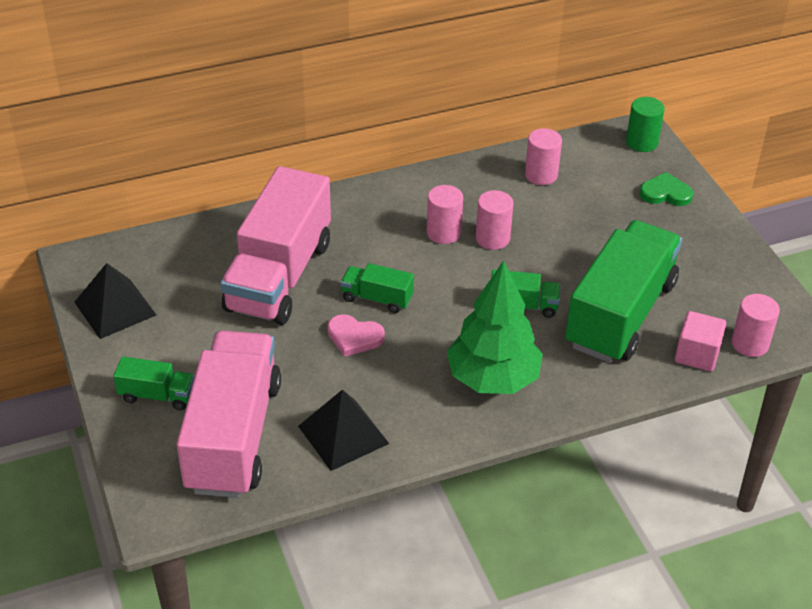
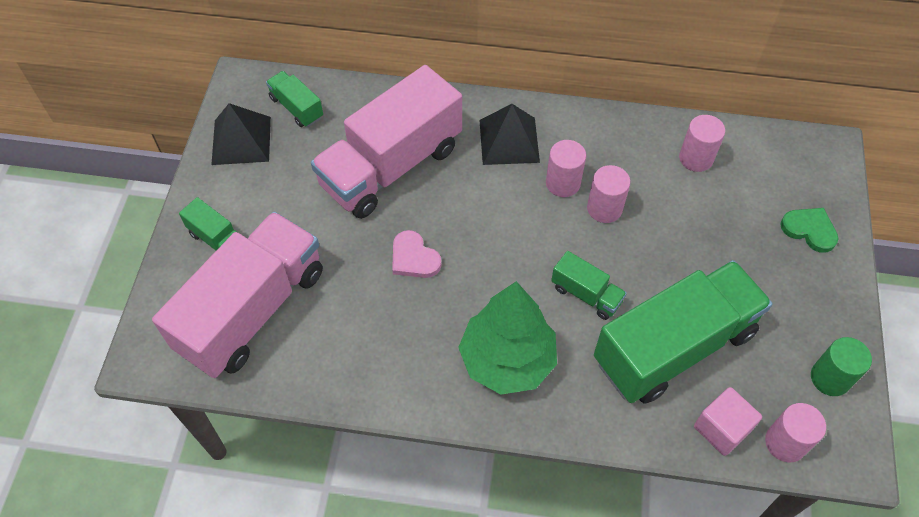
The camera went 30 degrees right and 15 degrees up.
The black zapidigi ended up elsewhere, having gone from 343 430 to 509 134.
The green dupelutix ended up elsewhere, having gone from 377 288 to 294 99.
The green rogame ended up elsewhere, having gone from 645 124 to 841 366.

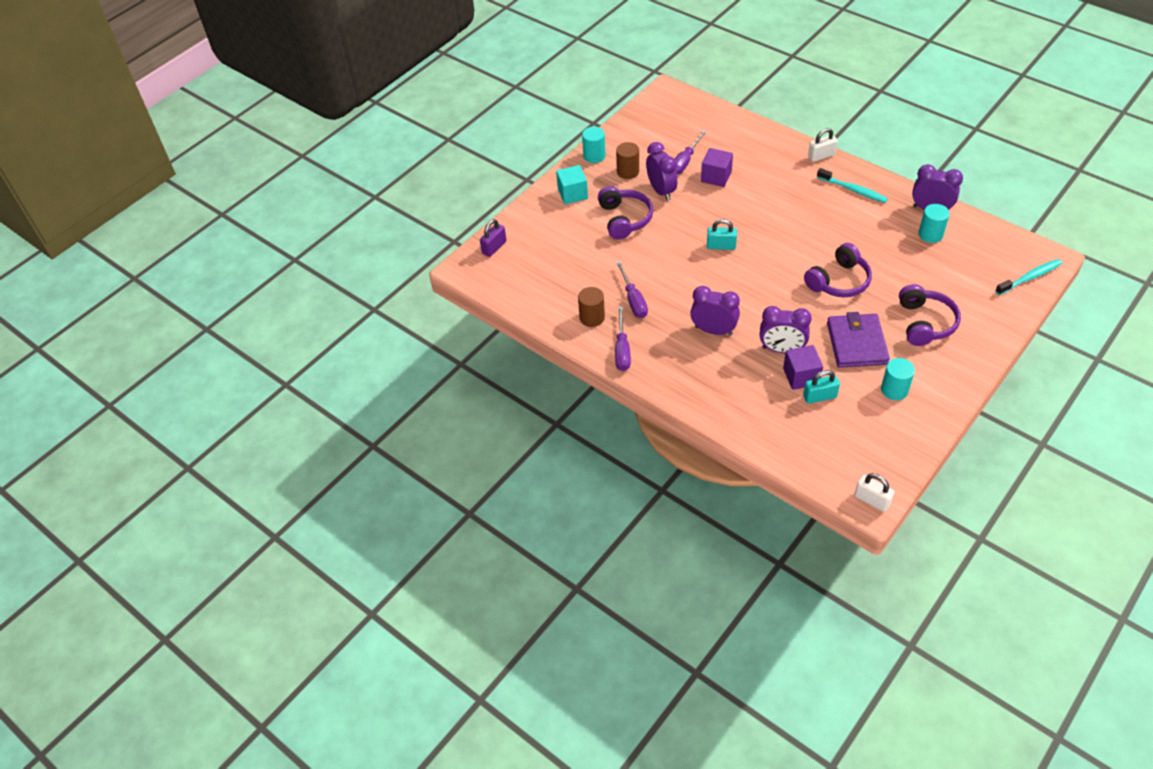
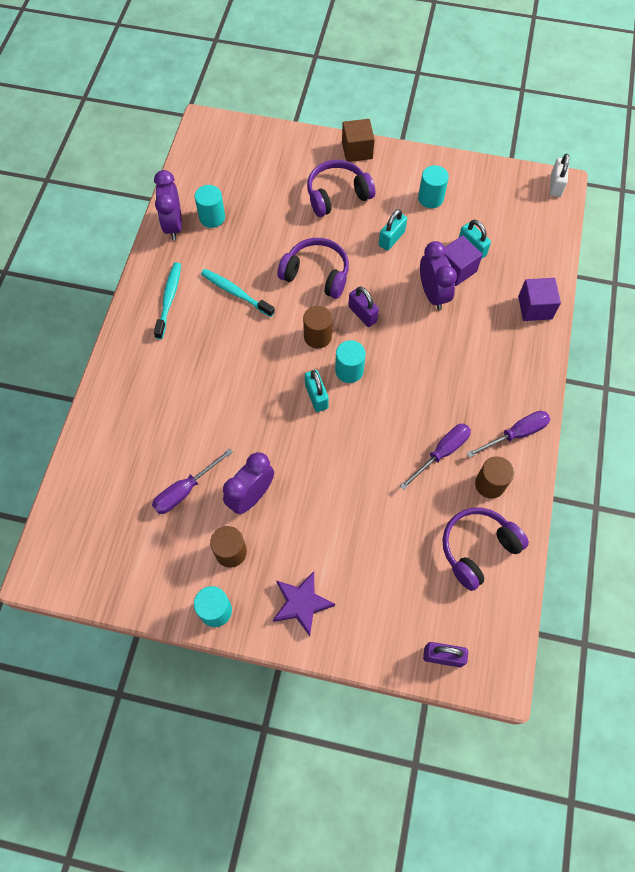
The camera went 120 degrees left and 15 degrees up.
Where the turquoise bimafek stood at 572 184, the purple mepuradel came to stand at 304 603.
The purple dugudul ended up elsewhere, having gone from 625 213 to 485 549.
The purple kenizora at 690 152 ended up facing another way, 135 degrees clockwise from before.
The second view lost the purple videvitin at 715 310.
The purple bimafek ended up elsewhere, having gone from 717 167 to 539 299.
The second view lost the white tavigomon at 823 145.
Where the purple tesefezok stood at 858 340, the turquoise tavigomon came to stand at 393 230.
The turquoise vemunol ended up elsewhere, having gone from 1028 277 to 238 293.
The second view gained the brown rogame at 317 327.
The second view gained the turquoise rogame at 350 361.
The second view gained the brown bimafek at 358 140.
The second view gained the purple tavigomon at 363 306.

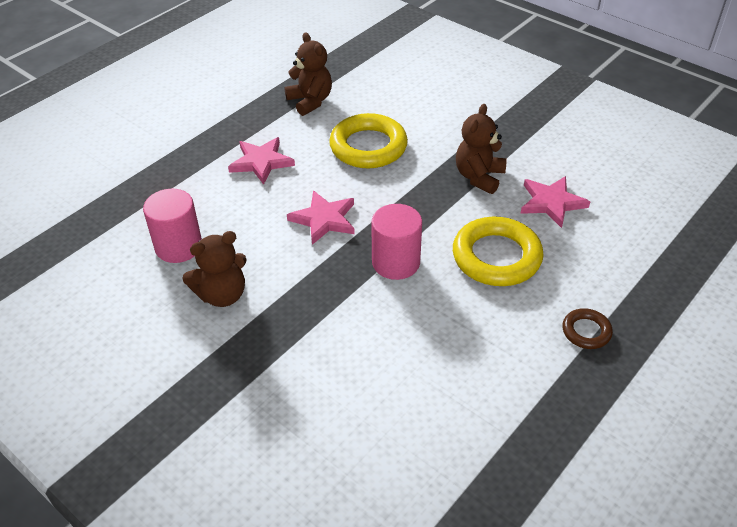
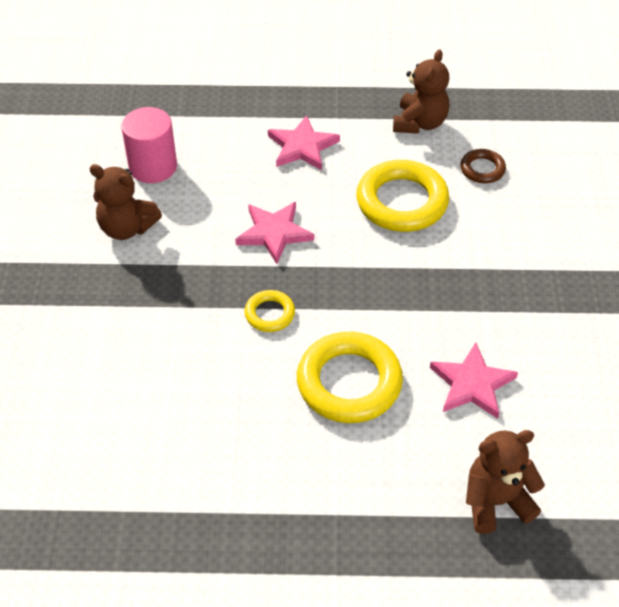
The camera went 50 degrees right and 5 degrees up.
Where the pink rogame stood at 396 242, the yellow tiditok came to stand at 270 311.
The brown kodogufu ended up elsewhere, having gone from 481 149 to 505 482.
The brown tiditok ended up elsewhere, having gone from 587 328 to 483 166.

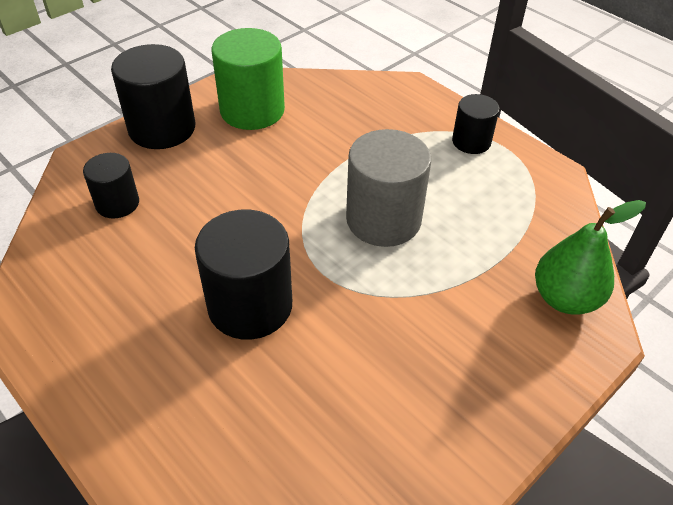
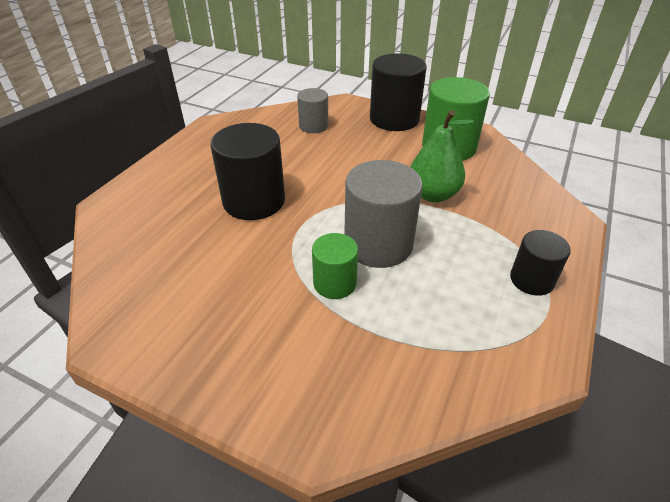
The camera went 70 degrees right and 5 degrees down.
What was the black rogame at 111 185 turned into the grey rogame at 312 110.
The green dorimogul ended up elsewhere, having gone from 590 257 to 442 156.
The second view gained the green rogame at 335 266.

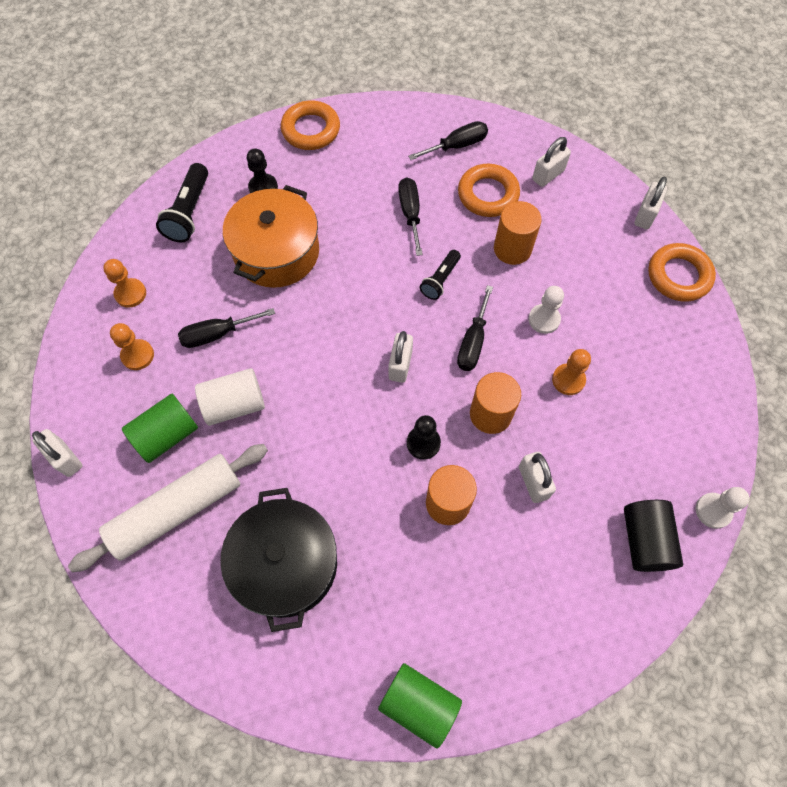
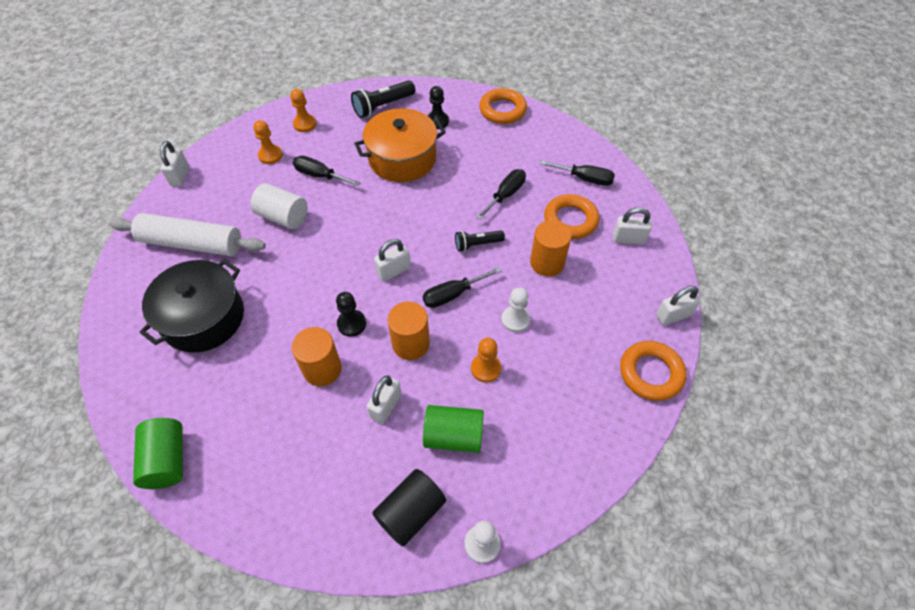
The camera went 45 degrees right and 10 degrees down.
The green rogame ended up elsewhere, having gone from 160 428 to 453 429.

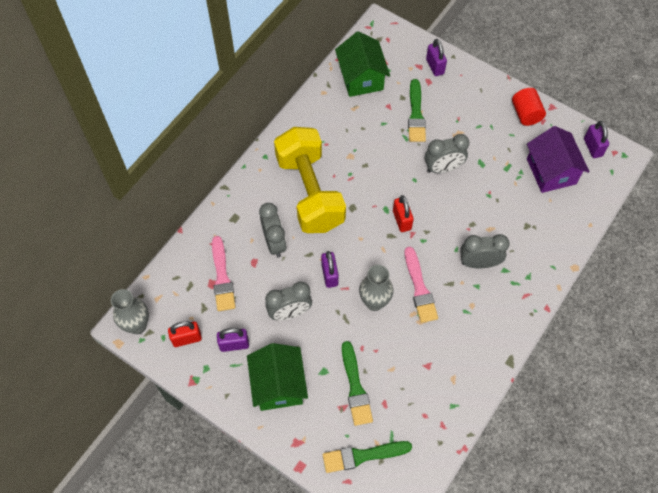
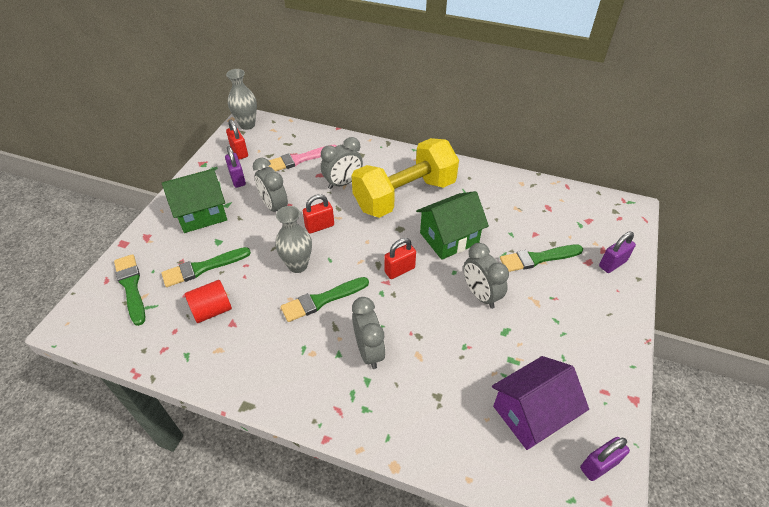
The camera went 75 degrees right and 15 degrees down.
What was the purple tavigomon at 330 269 turned into the red tavigomon at 318 214.
The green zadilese ended up elsewhere, having gone from 362 64 to 452 225.
What was the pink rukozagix at 421 285 turned into the green rukozagix at 325 299.
The red rogame ended up elsewhere, having gone from 529 107 to 208 301.

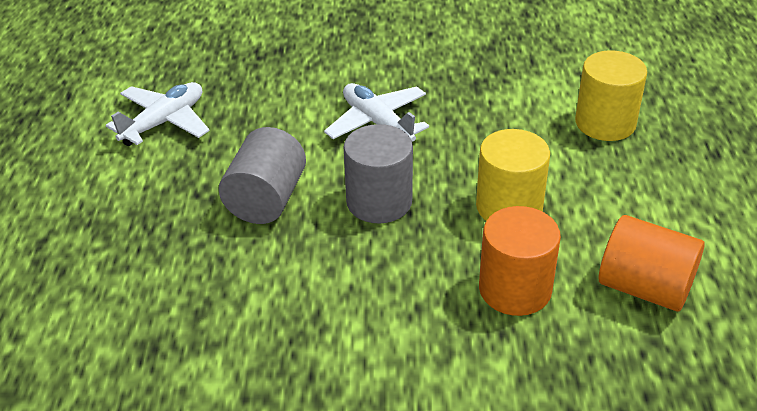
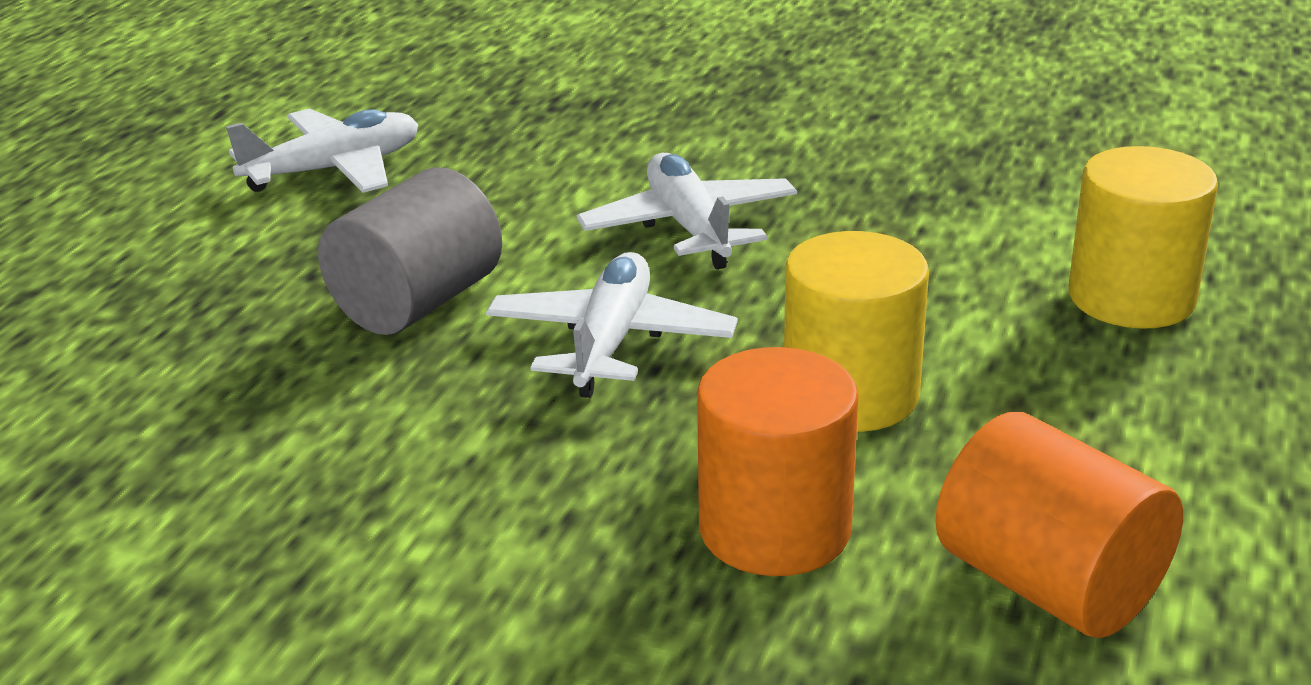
The camera went 20 degrees right and 10 degrees down.
Where the grey rogame stood at 378 174, the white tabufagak came to stand at 612 325.

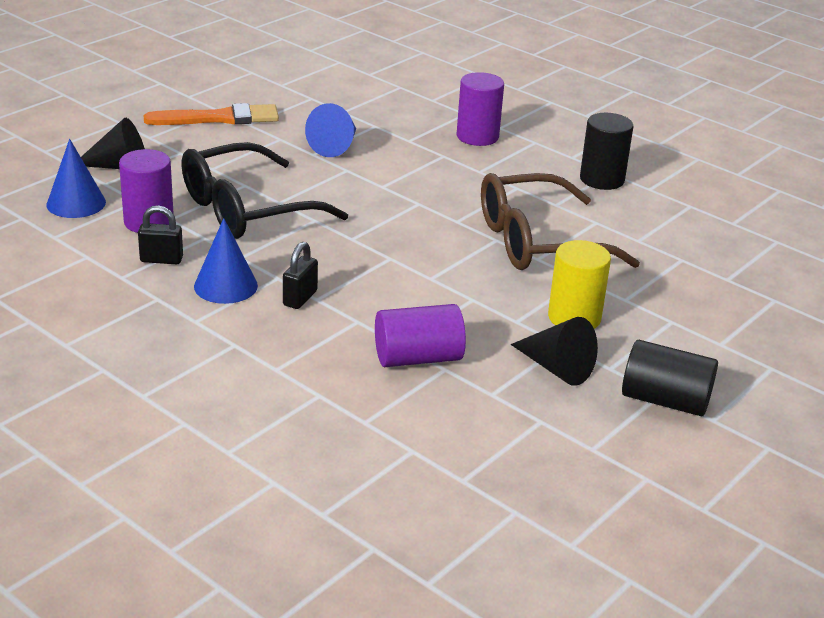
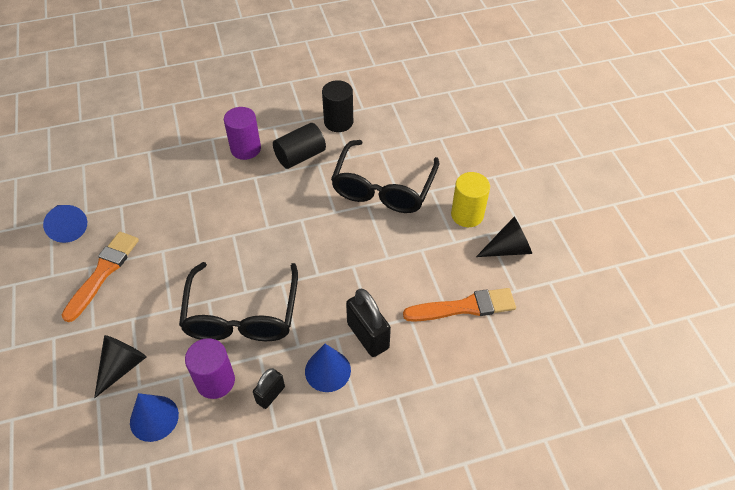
The camera went 55 degrees left and 20 degrees up.
The size of the black tavigomon at 300 275 changed by a factor of 1.66.
The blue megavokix ended up elsewhere, having gone from 330 130 to 65 224.
Where the purple rogame stood at 420 335, the orange rukozagix came to stand at 459 305.
What was the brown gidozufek at 560 221 turned into the black gidozufek at 385 176.
The black rogame ended up elsewhere, having gone from 670 378 to 299 146.

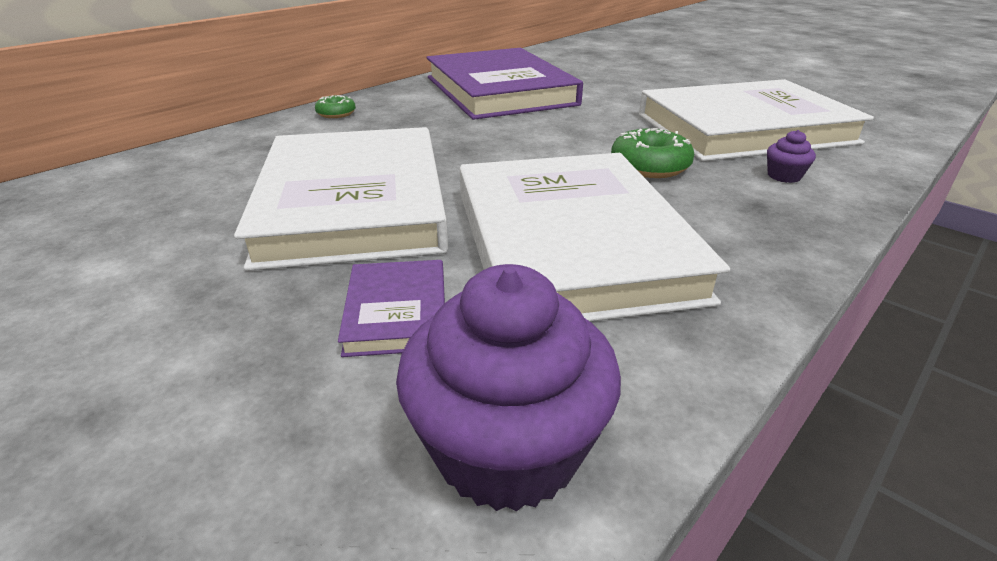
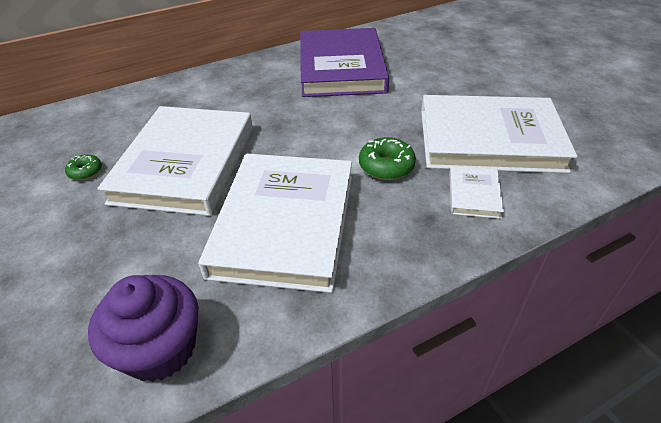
The camera went 20 degrees right and 10 degrees up.
The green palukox ended up elsewhere, having gone from 335 106 to 83 167.
The second view lost the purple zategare at 391 308.
Where the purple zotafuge stood at 791 156, the white zategare came to stand at 476 192.

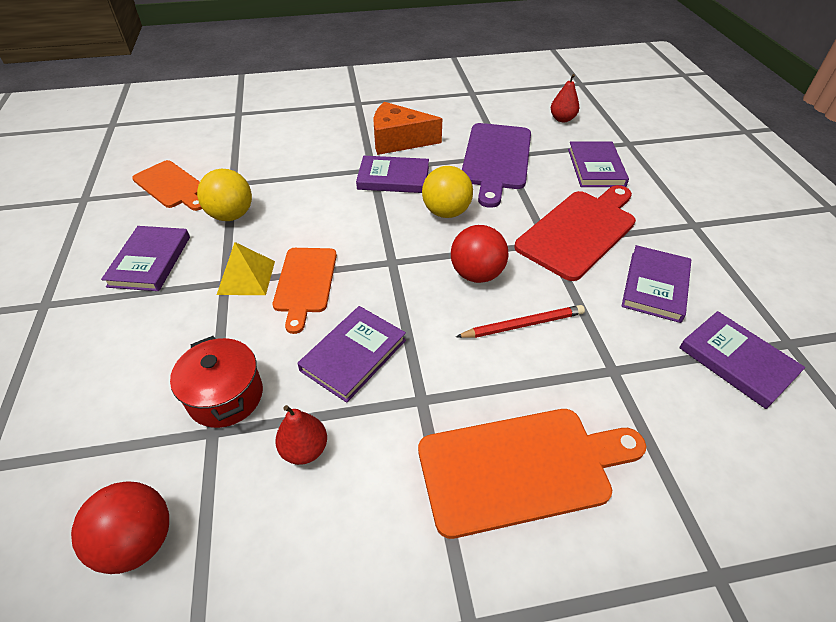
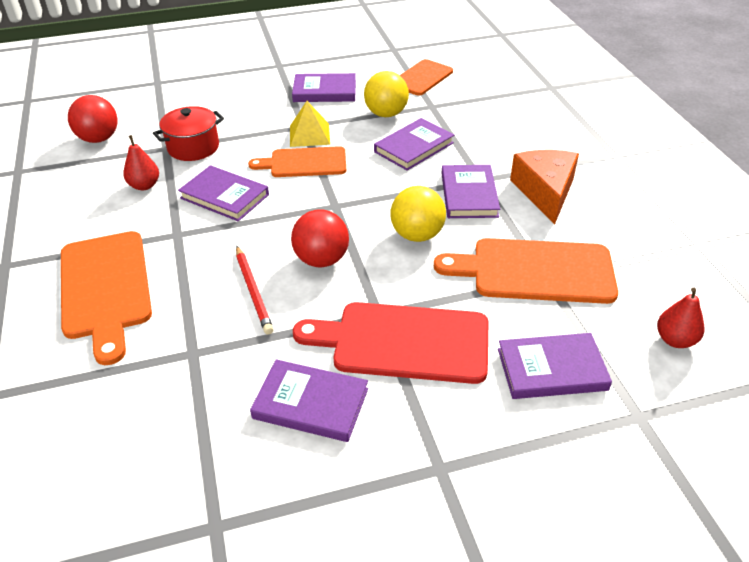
The camera went 85 degrees right and 5 degrees down.
What was the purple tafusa at 496 165 turned into the orange tafusa at 526 271.
The red tafusa at 575 233 ended up facing another way, 150 degrees clockwise from before.
The purple zategare ended up elsewhere, having gone from 742 360 to 414 144.

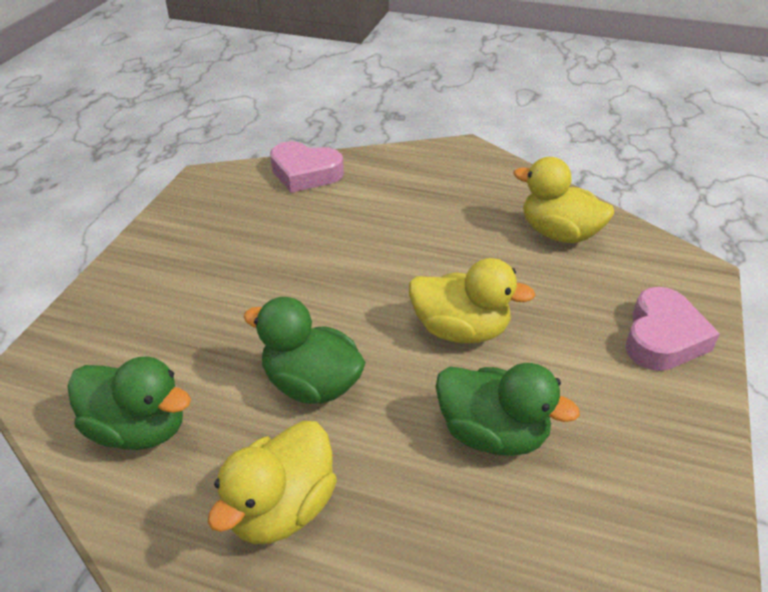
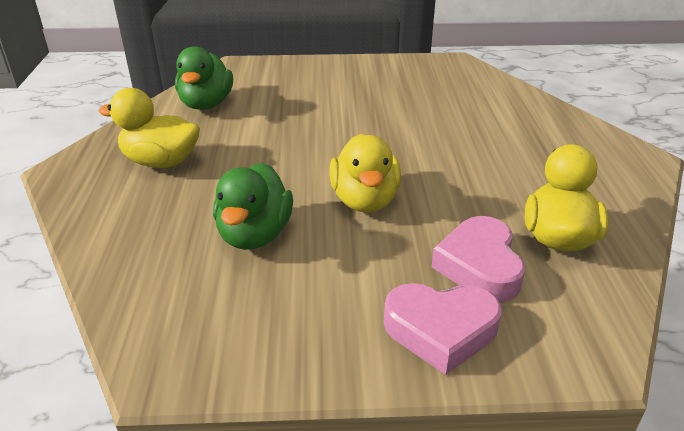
The camera went 70 degrees right and 5 degrees down.
The second view lost the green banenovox at 304 350.
The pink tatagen ended up elsewhere, having gone from 307 167 to 478 259.

